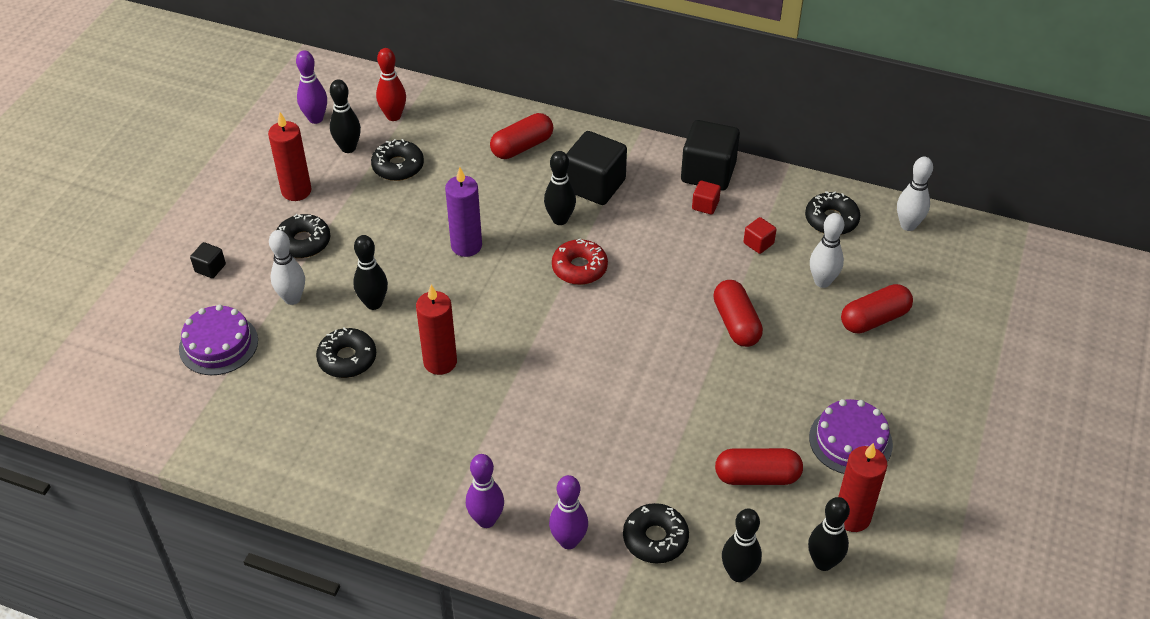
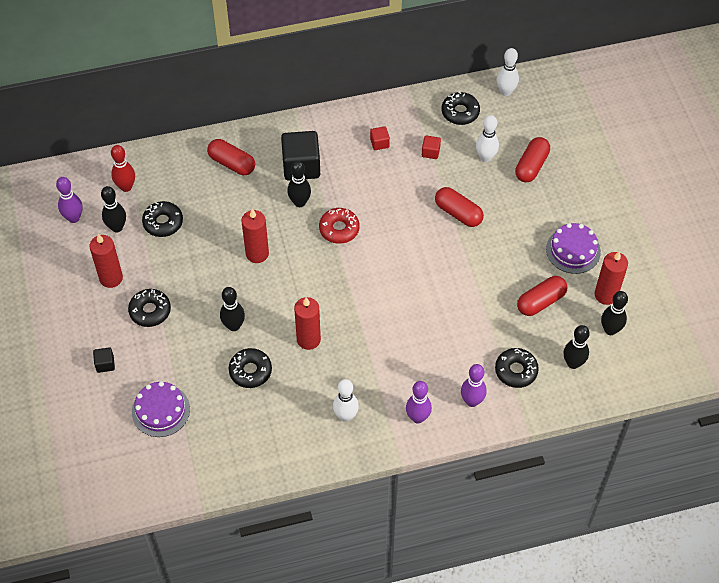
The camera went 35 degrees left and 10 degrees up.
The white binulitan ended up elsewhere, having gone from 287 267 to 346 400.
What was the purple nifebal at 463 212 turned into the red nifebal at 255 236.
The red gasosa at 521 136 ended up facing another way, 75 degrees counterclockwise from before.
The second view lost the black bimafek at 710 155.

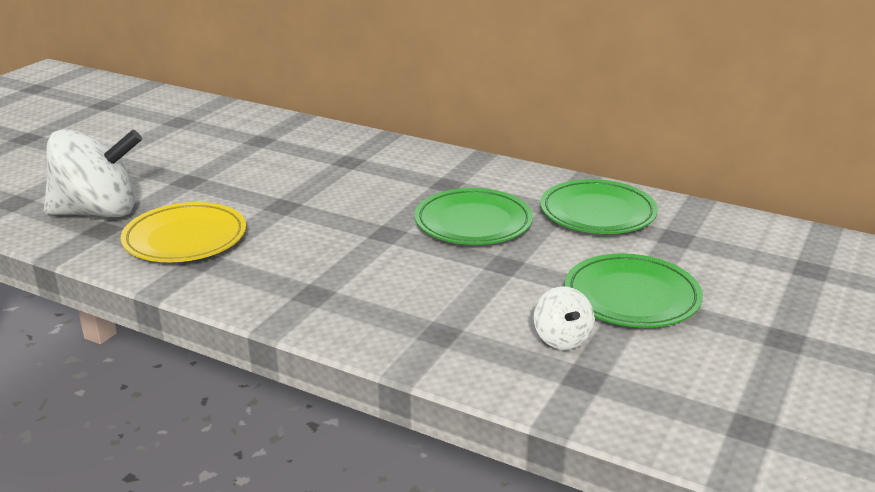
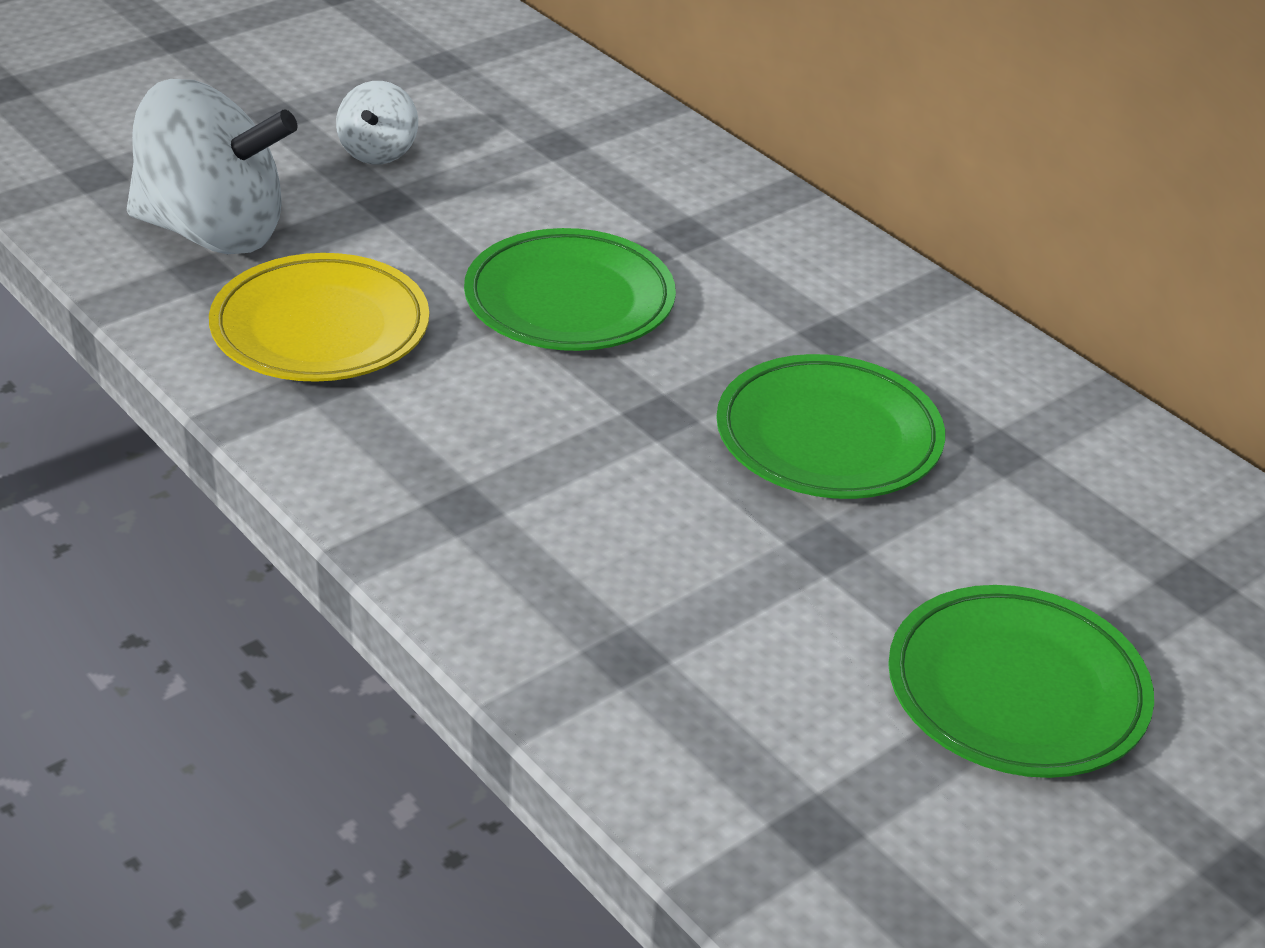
The camera went 20 degrees right and 10 degrees up.
The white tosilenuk ended up elsewhere, having gone from 564 318 to 377 122.
The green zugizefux ended up elsewhere, having gone from 599 206 to 570 289.

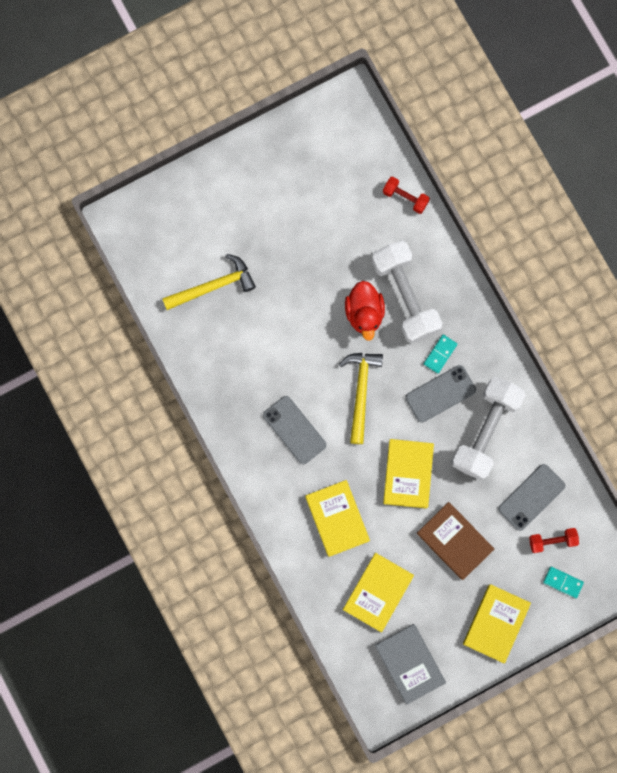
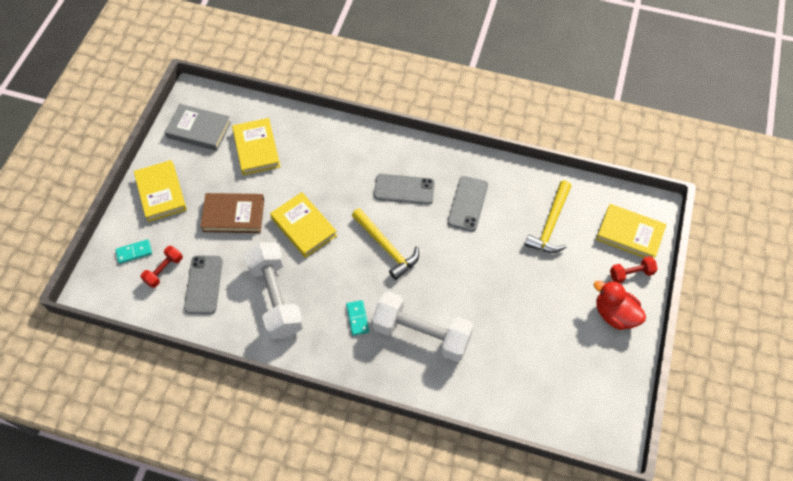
The camera went 135 degrees right and 20 degrees down.
The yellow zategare ended up elsewhere, having gone from 337 518 to 631 231.
The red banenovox ended up elsewhere, having gone from 365 311 to 620 305.
The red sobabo ended up elsewhere, having gone from 406 195 to 634 269.
The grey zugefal ended up elsewhere, having gone from 440 394 to 467 203.

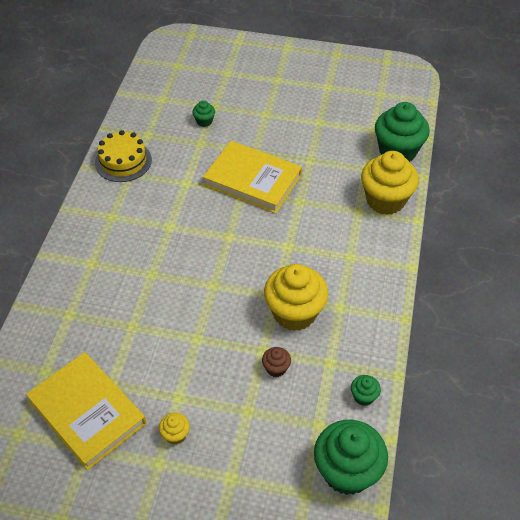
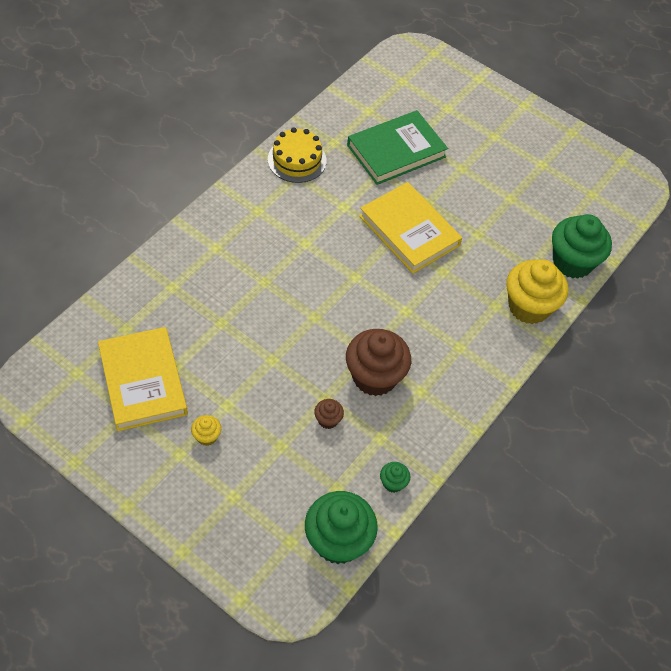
The camera went 20 degrees right and 5 degrees up.
Where the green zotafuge stood at 203 113, the green zategare came to stand at 397 147.
What was the yellow zotafuge at 296 297 turned into the brown zotafuge at 378 362.

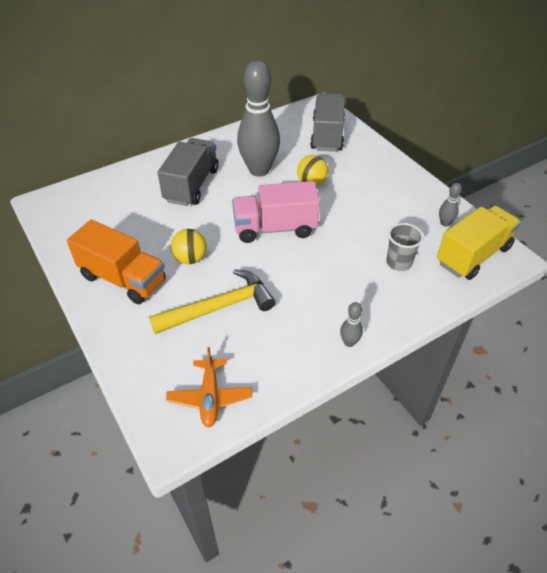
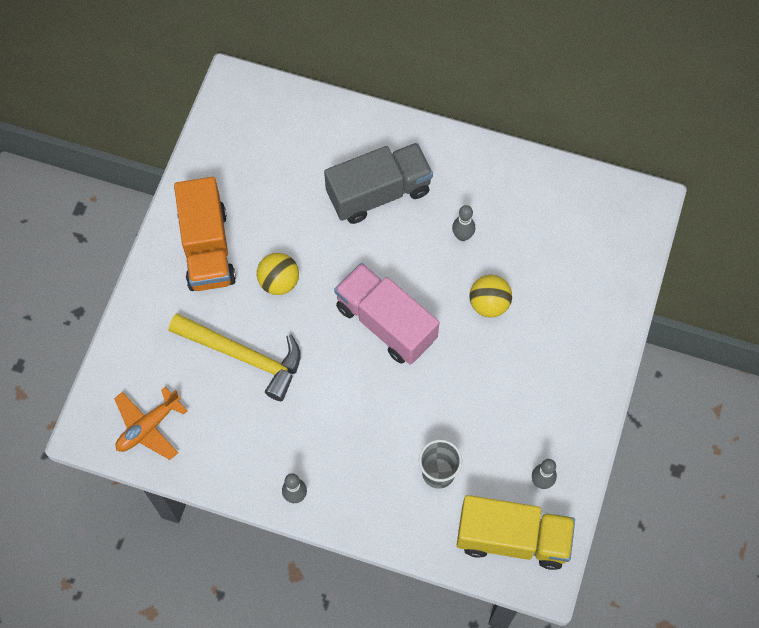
The camera went 50 degrees right and 20 degrees up.
The size of the grey binulitan at 258 118 changed by a factor of 0.40.
The second view lost the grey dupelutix at 327 122.

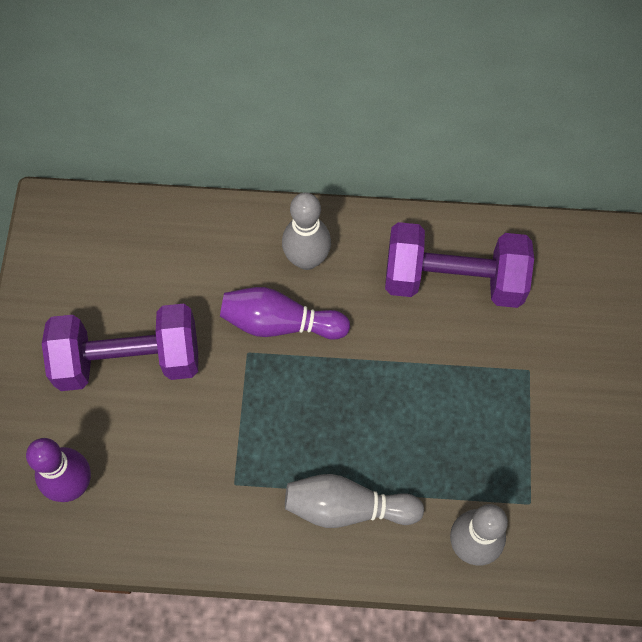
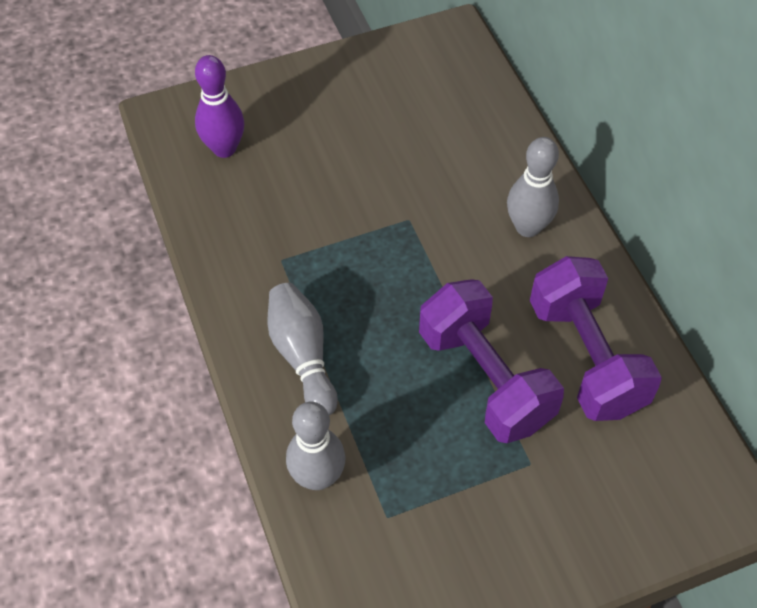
The camera went 65 degrees right and 10 degrees down.
The purple sobabo ended up elsewhere, having gone from 120 347 to 491 361.
The second view lost the purple binulitan at 285 313.

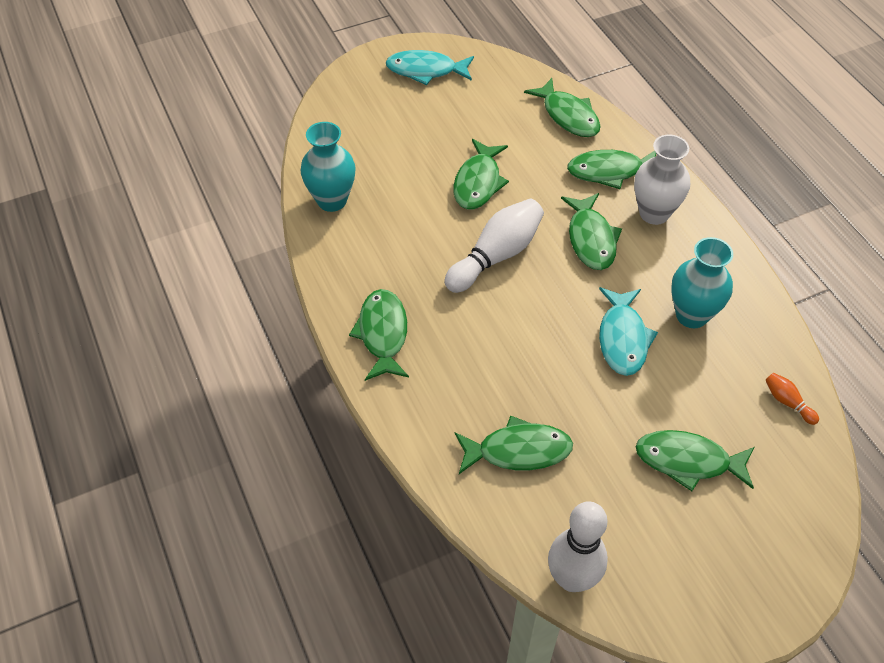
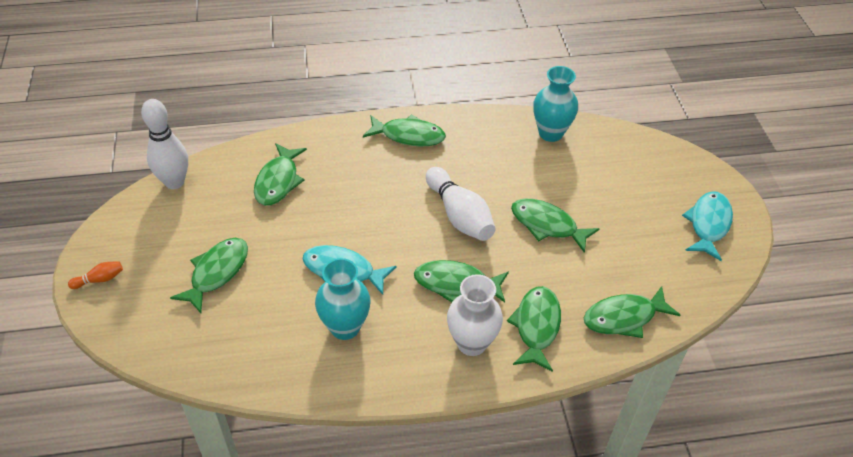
The camera went 105 degrees right and 5 degrees down.
The orange binulitan ended up elsewhere, having gone from 792 399 to 95 275.

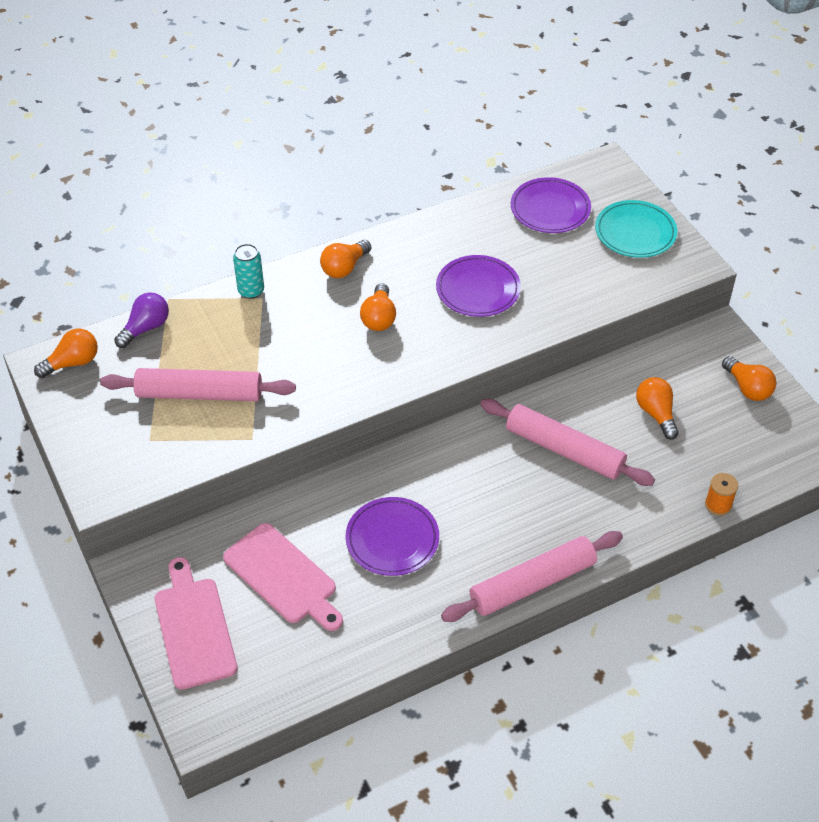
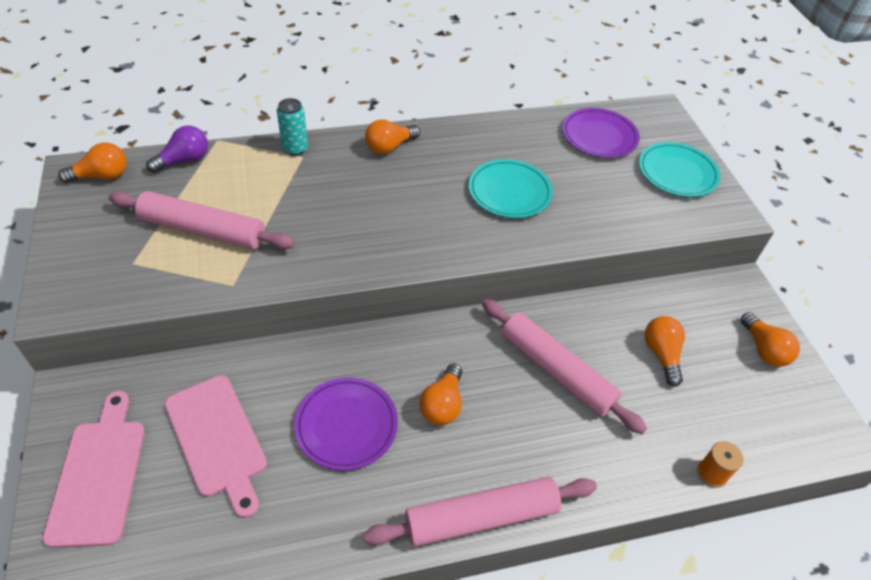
The camera went 10 degrees right and 0 degrees up.
The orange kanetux ended up elsewhere, having gone from 378 307 to 441 394.
What was the purple zugizefux at 478 286 turned into the turquoise zugizefux at 510 188.

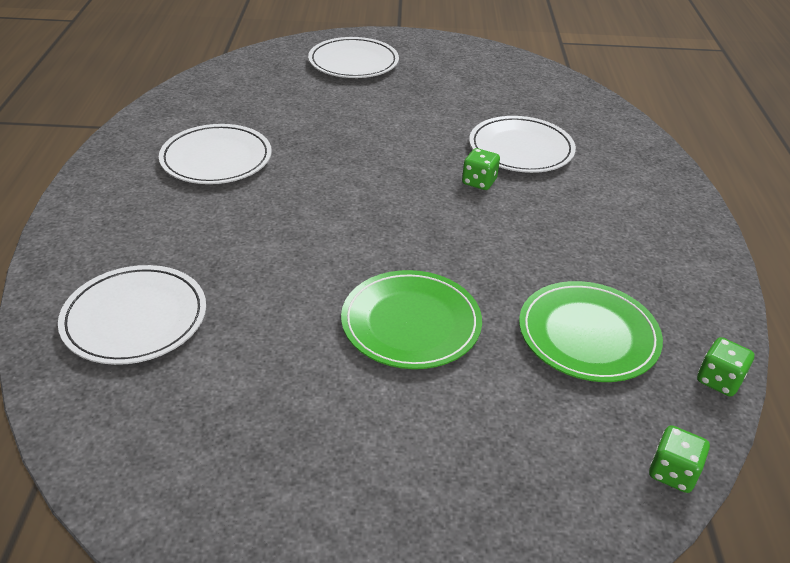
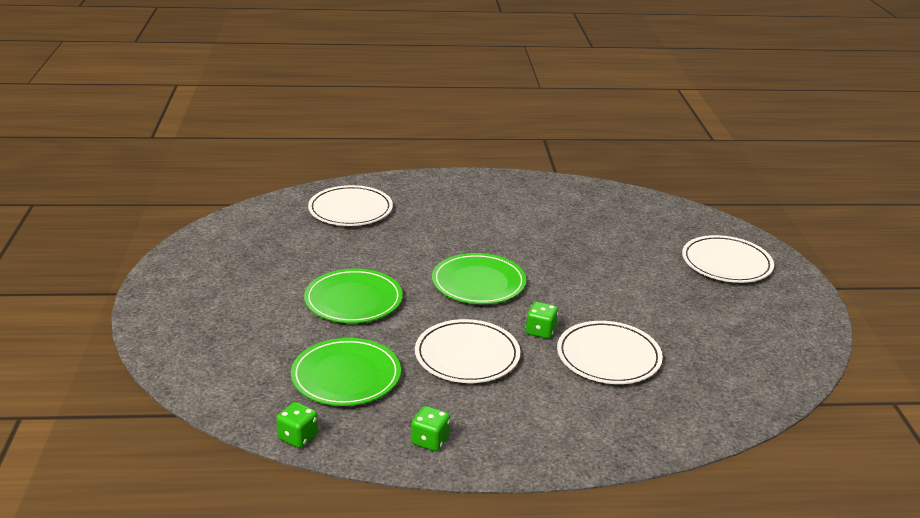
The camera went 85 degrees right and 10 degrees down.
The white zugizefux ended up elsewhere, having gone from 215 154 to 467 351.
The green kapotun ended up elsewhere, having gone from 679 459 to 430 428.
The second view gained the green zugizefux at 479 278.

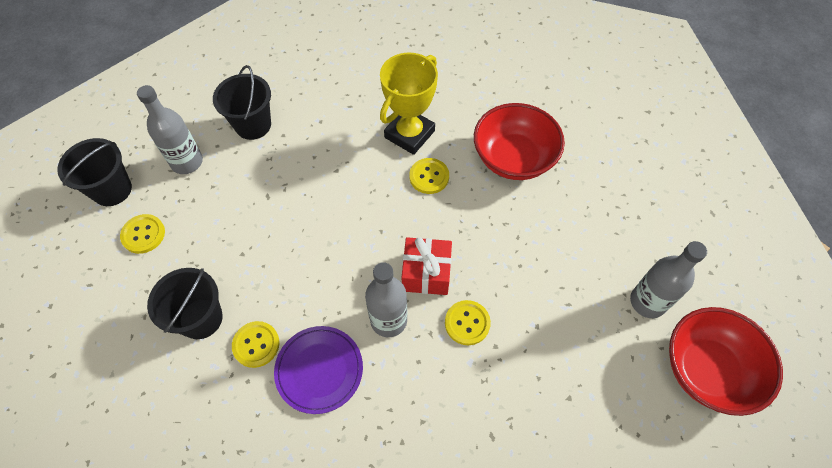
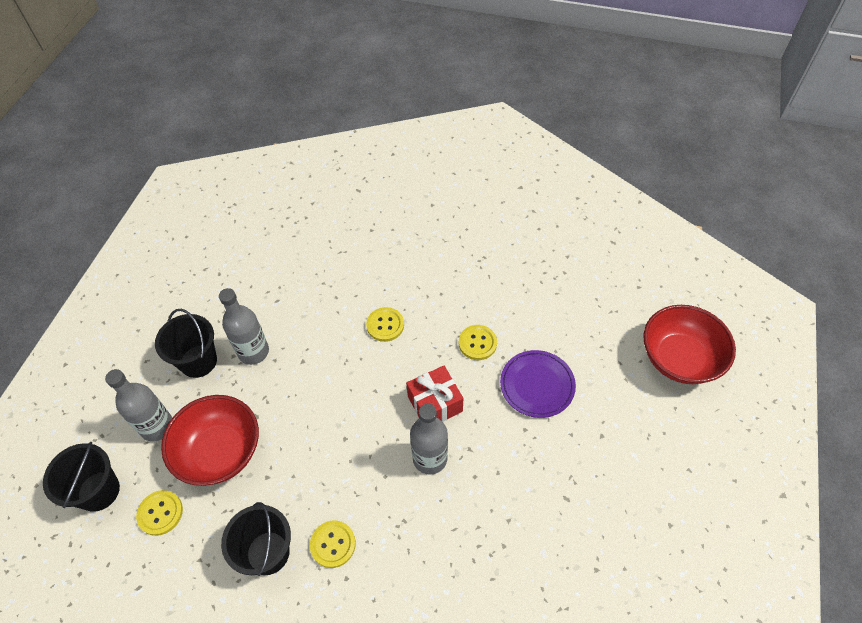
The camera went 30 degrees left and 5 degrees down.
The purple zugizefux ended up elsewhere, having gone from 318 370 to 538 384.
The second view lost the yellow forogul at 409 104.
The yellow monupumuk ended up elsewhere, having gone from 468 322 to 478 342.
The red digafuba ended up elsewhere, having gone from 519 141 to 210 440.
The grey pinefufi ended up elsewhere, having gone from 668 279 to 244 326.

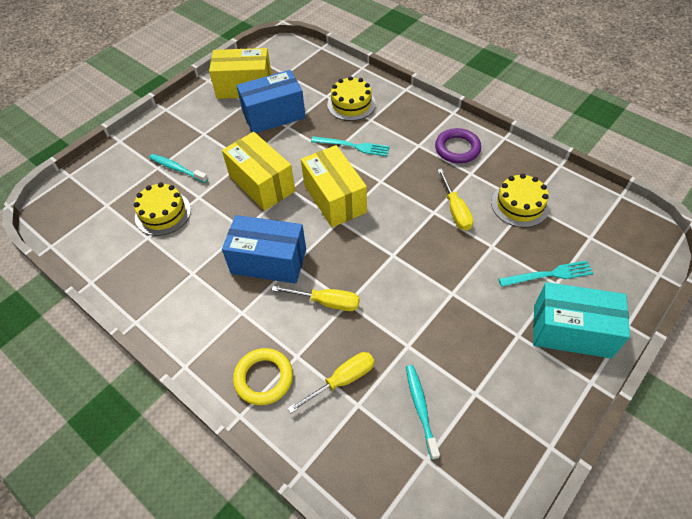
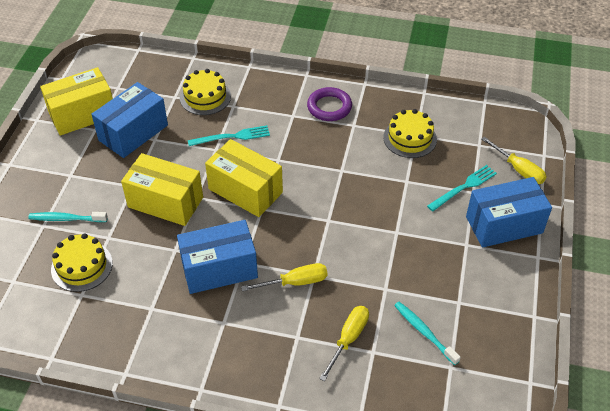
The camera went 30 degrees left and 5 degrees down.
The second view lost the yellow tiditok at 263 376.
The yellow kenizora ended up elsewhere, having gone from 455 200 to 514 160.
What was the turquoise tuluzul at 581 320 turned into the blue tuluzul at 509 212.

